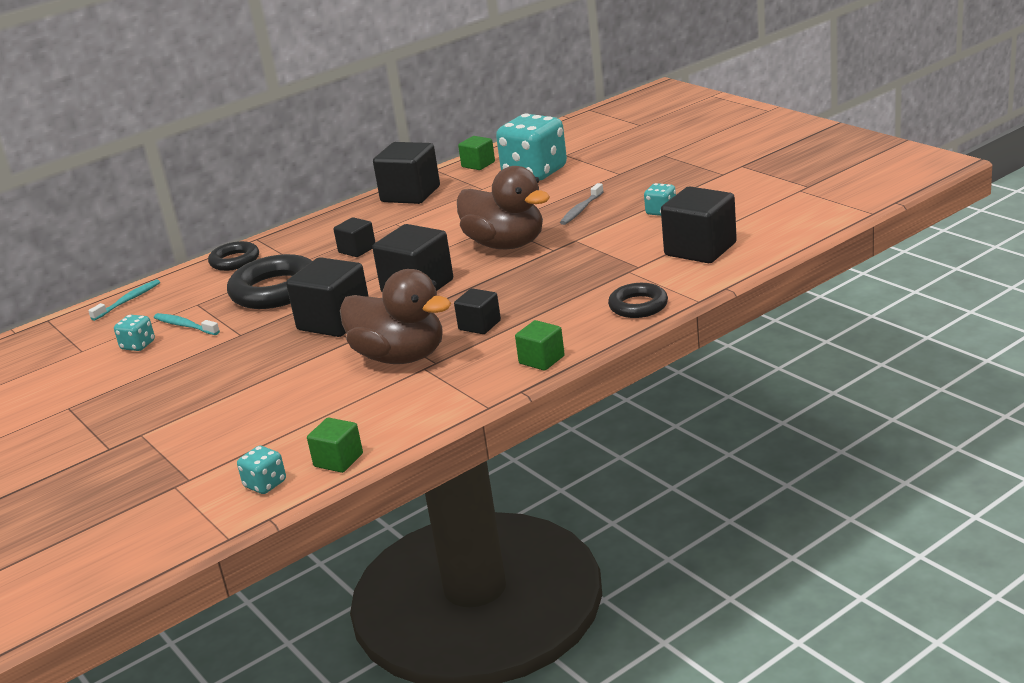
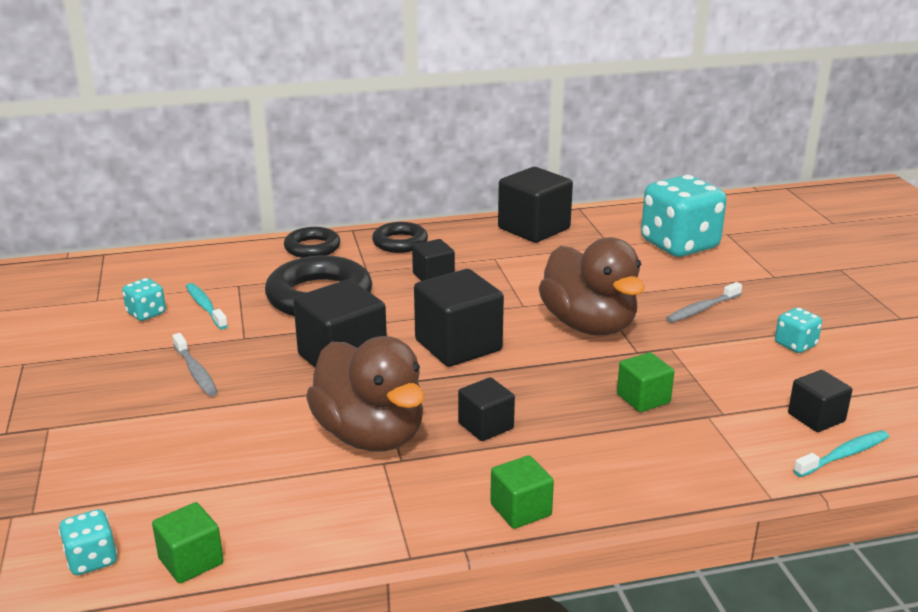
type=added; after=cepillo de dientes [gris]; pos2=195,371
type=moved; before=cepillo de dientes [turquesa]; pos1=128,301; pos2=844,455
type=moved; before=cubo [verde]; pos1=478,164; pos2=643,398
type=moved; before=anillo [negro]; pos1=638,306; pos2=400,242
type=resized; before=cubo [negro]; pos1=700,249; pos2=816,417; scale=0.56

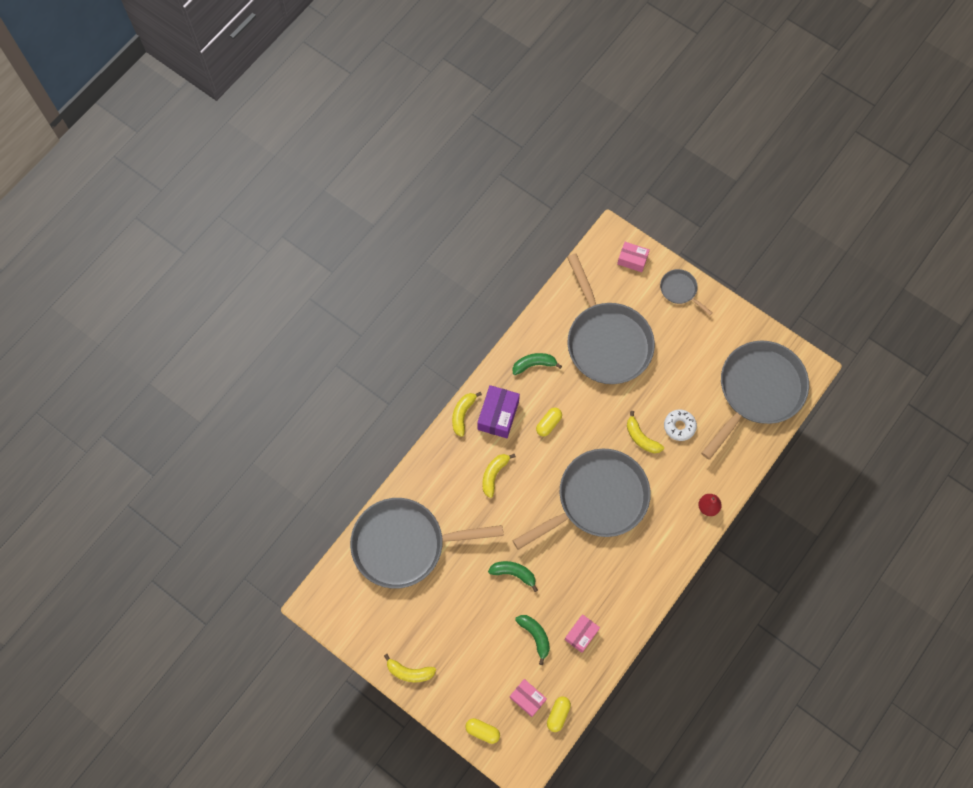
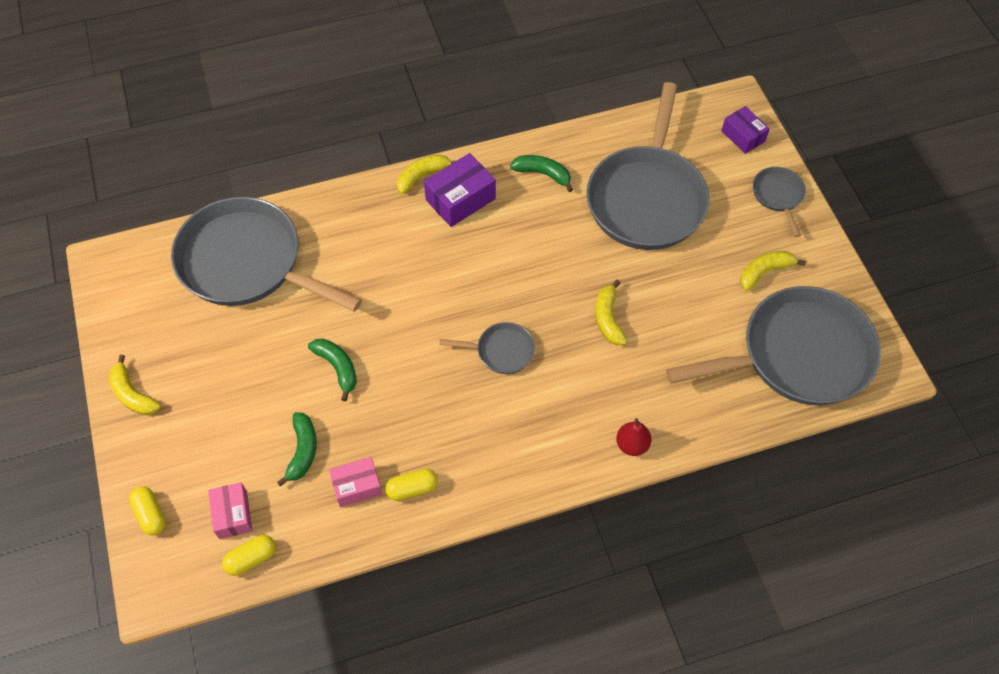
type=removed; before=rosquilla [blanco]; pos1=679,426
type=moved; before=plátano [amarillo]; pos1=494,475; pos2=764,272
type=moved; before=cápsula [amarillo]; pos1=548,424; pos2=412,488
type=recoloured; before=caja [rosa]; after=caja [morado]; pos1=632,260; pos2=743,136
type=resized; before=sartén [gris]; pos1=597,499; pos2=501,351; scale=0.44

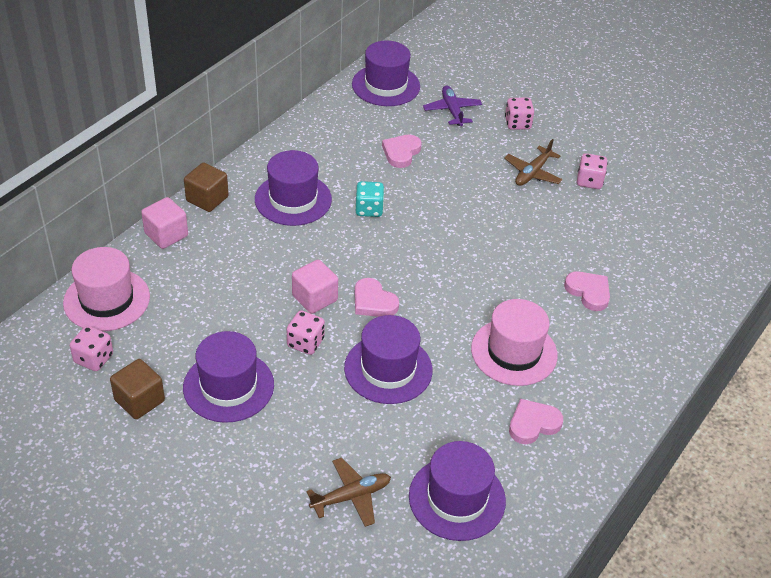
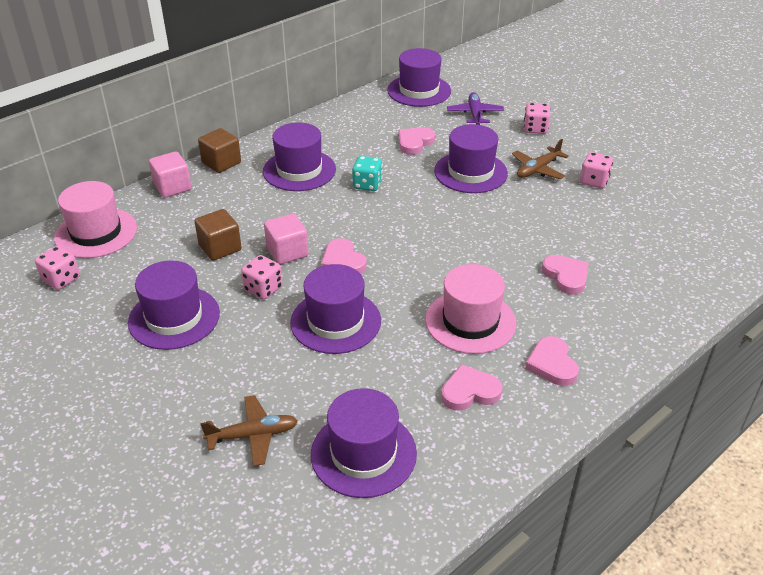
type=added; after=sombrero [morado]; pos2=470,172
type=added; after=corazón [rosa]; pos2=552,364
type=moved; before=cubo [marrón]; pos1=139,400; pos2=220,248

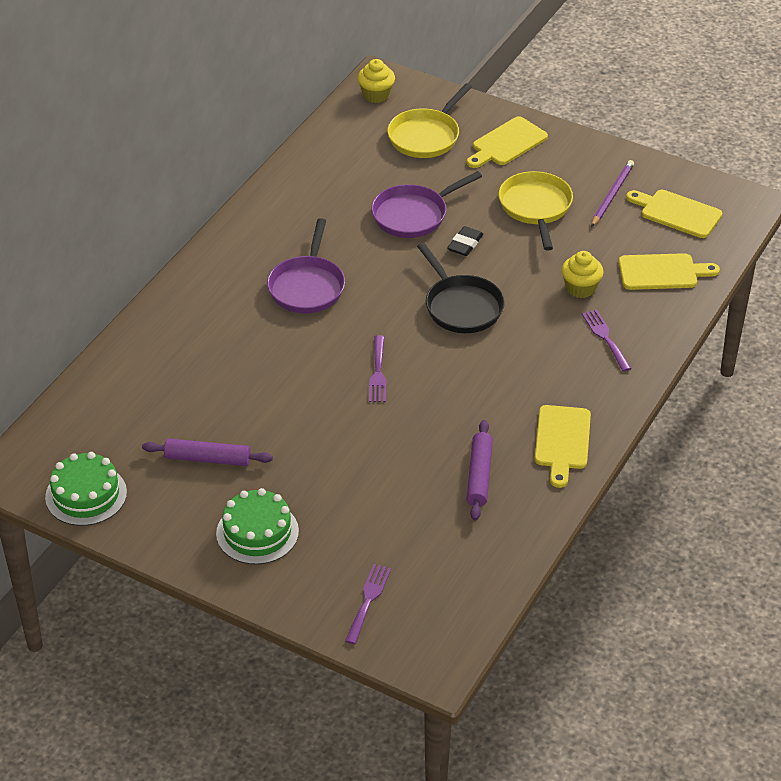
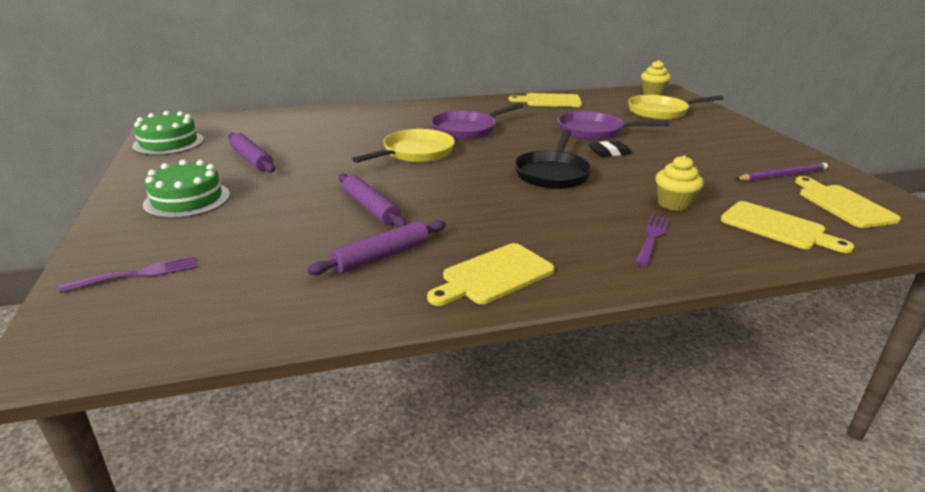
type=removed; before=tenedor [morado]; pos1=378,372
type=added; after=rodillo [morado]; pos2=370,208
type=moved; before=tabla de cortar [amarillo]; pos1=507,143; pos2=550,101
type=moved; before=sartén [amarillo]; pos1=536,208; pos2=415,153

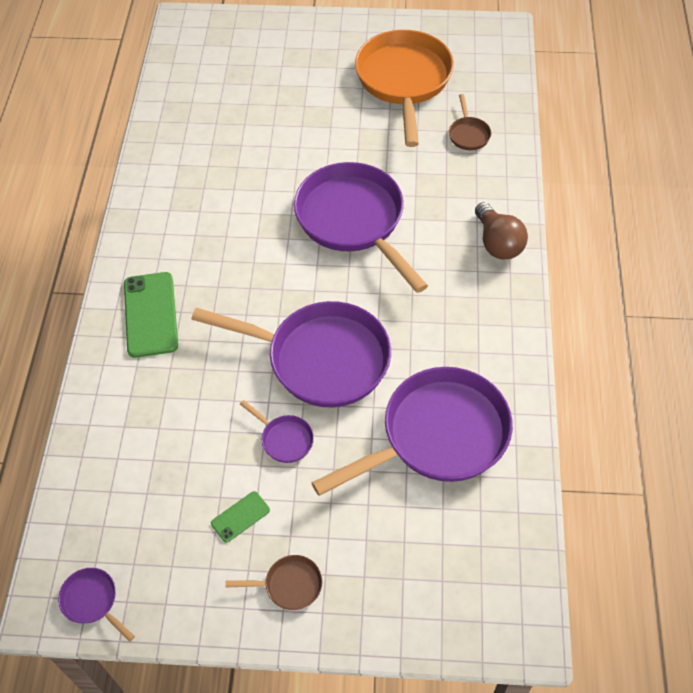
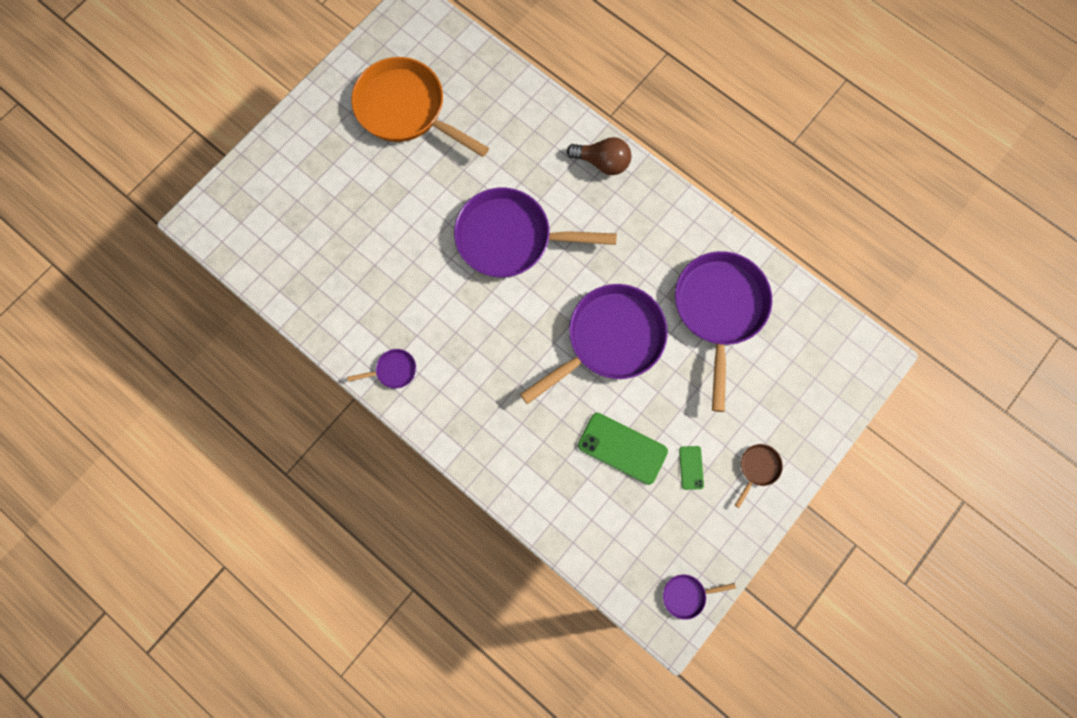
type=removed; before=sartén [marrón]; pos1=468,134
type=moved; before=móvil [verde]; pos1=150,314; pos2=622,448
type=moved; before=sartén [morado]; pos1=284,439; pos2=393,370

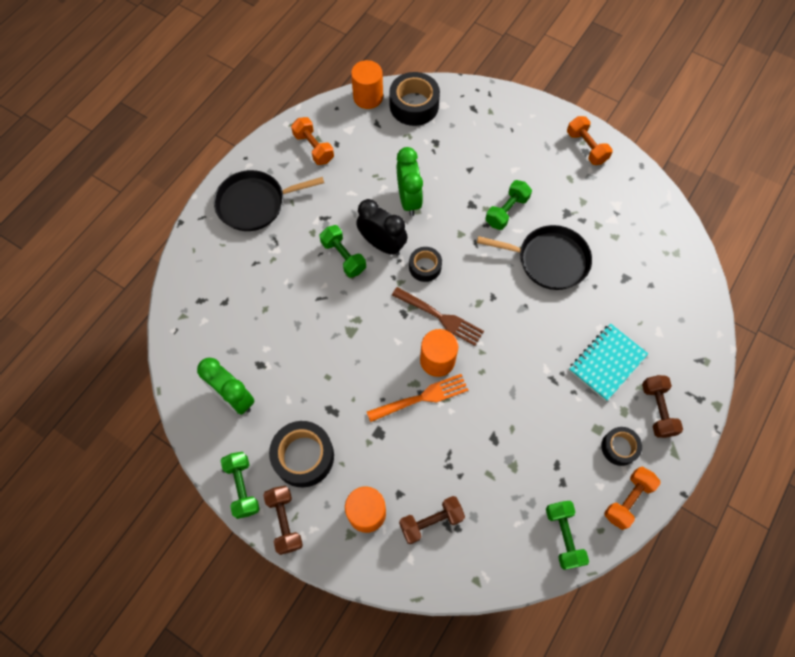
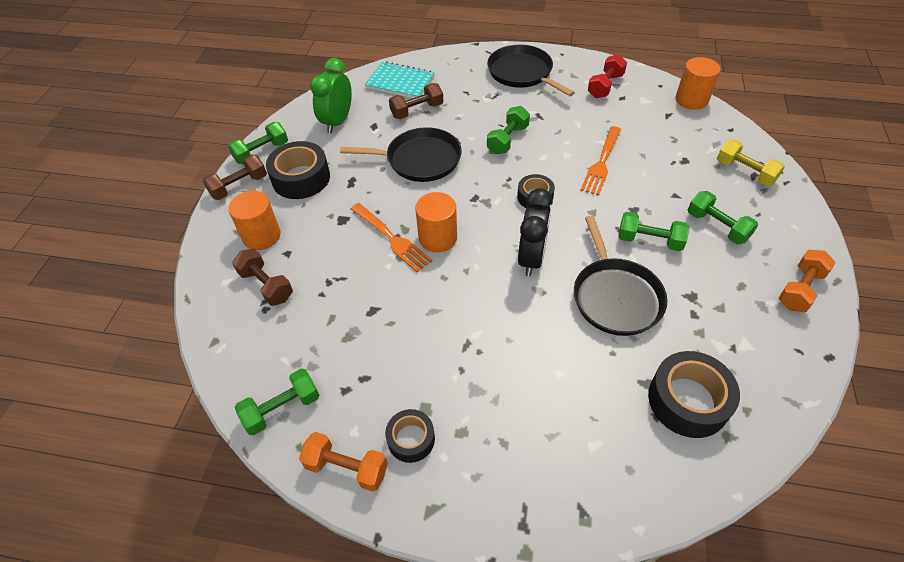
type=removed; before=tenedor [marrón]; pos1=439,317
type=added; after=sartén [negro]; pos2=419,160
type=added; after=mancuerna [verde]; pos2=717,226
type=added; after=mancuerna [amarillo]; pos2=745,172
type=moved; before=despertador [negro]; pos1=382,245; pos2=531,258
type=moved; before=cinta adhesiva [negro]; pos1=414,105; pos2=688,400
type=moved; before=cuaderno [turquesa]; pos1=607,363; pos2=400,82
type=moved; before=mancuerna [marrón]; pos1=657,410; pos2=417,111
type=replaced; before=despertador [verde]; after=tenedor [naranja]; pos1=409,200; pos2=601,162
type=recoloured; before=mancuerna [naranja]; after=mancuerna [rojo]; pos1=314,148; pos2=605,86

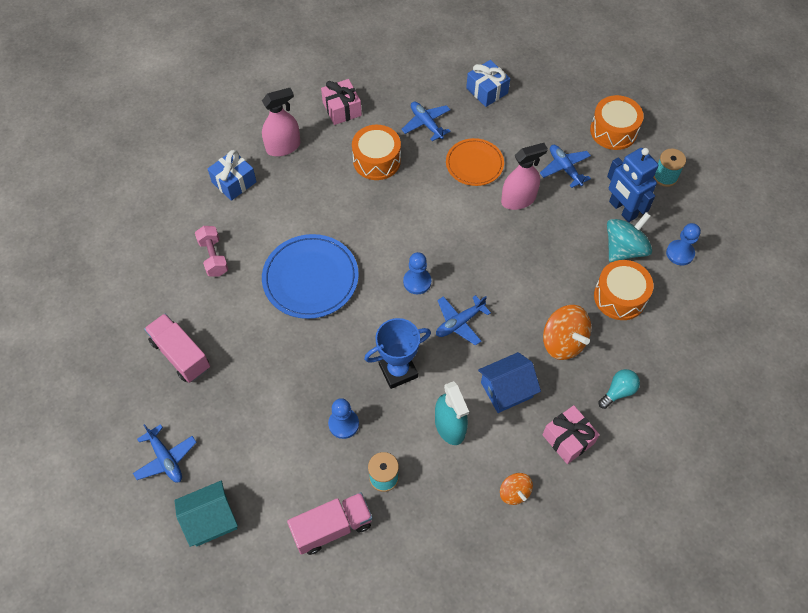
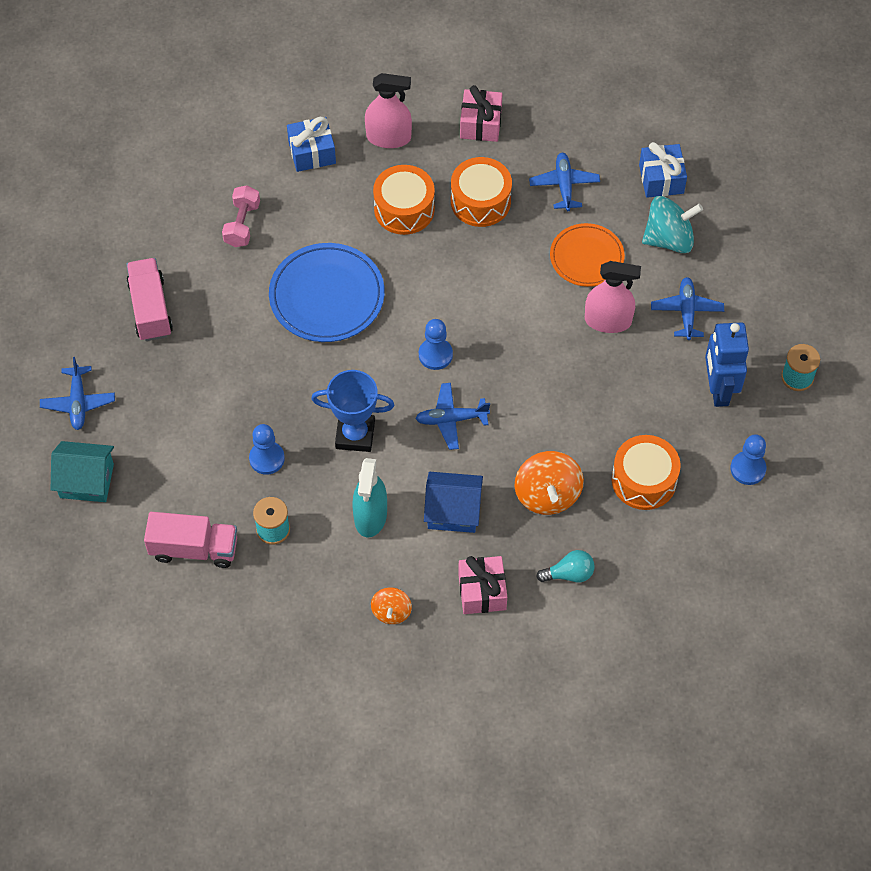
type=moved; before=tambor [naranja]; pos1=613,131; pos2=404,209
type=moved; before=peonza [turquesa]; pos1=624,249; pos2=669,239

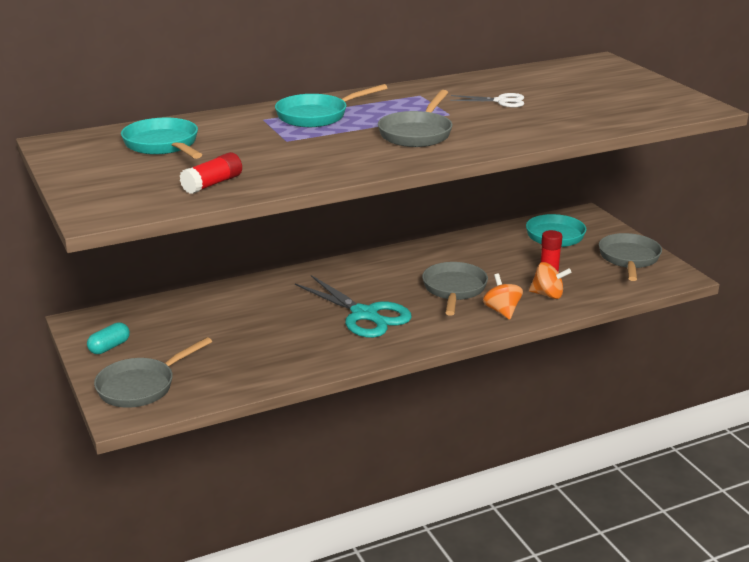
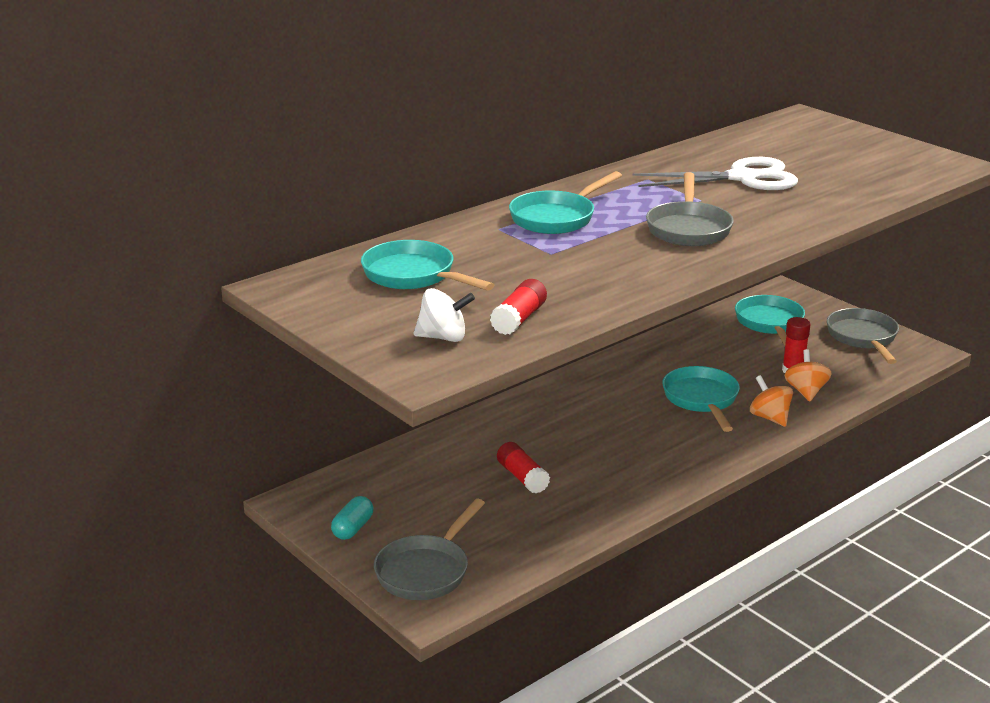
type=removed; before=tijeras [turquesa]; pos1=365,315
type=added; after=peonza [blanco]; pos2=443,337
type=added; after=barra de pegamento [rojo]; pos2=522,477
type=recoloured; before=sartén [gris]; after=sartén [turquesa]; pos1=454,290; pos2=702,400
type=turned; before=peonza [naranja]; pos1=548,295; pos2=806,391; turn=-90
type=resized; before=tijeras [blanco]; pos1=501,101; pos2=743,178; scale=1.88

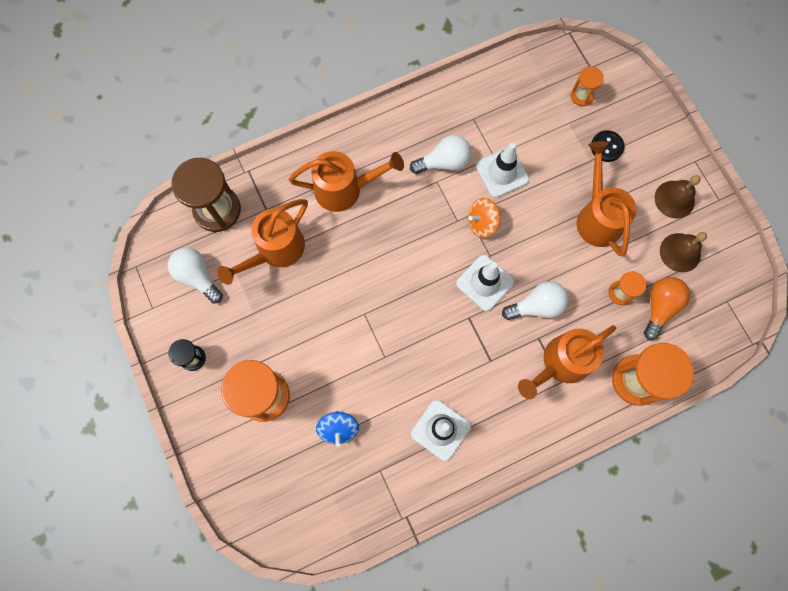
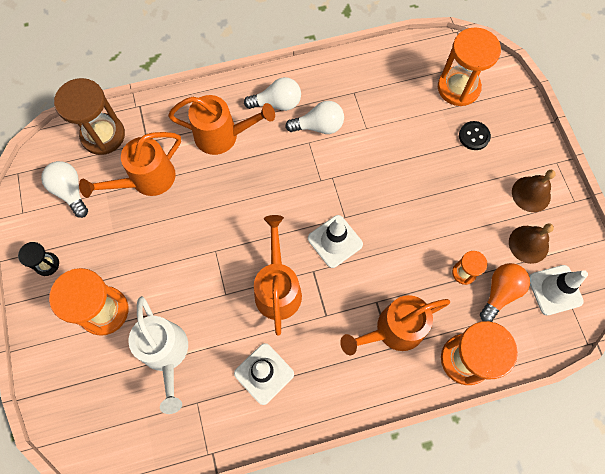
type=removed; before=peonza [naranja]; pos1=481,223
type=moved; before=cono de tráfico [blanco]; pos1=502,172; pos2=555,290
type=moved; before=bombilla [blanco]; pos1=536,306; pos2=277,103
type=moved; before=regadera [naranja]; pos1=597,216; pos2=278,287
type=replaced; before=peonza [azul]; after=regadera [blanco]; pos1=338,429; pos2=166,355
type=resized; before=reloj de arena [naranja]; pos1=581,96; pos2=458,88; scale=1.96

